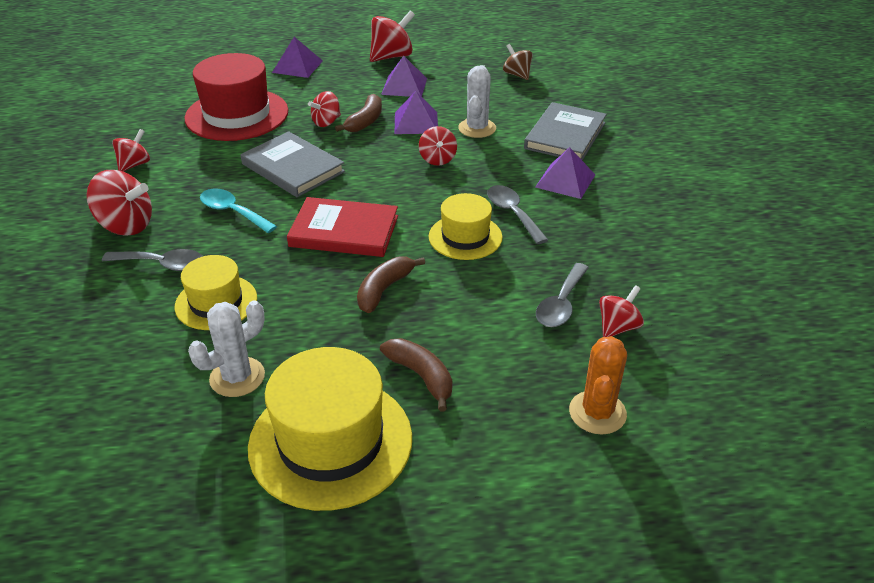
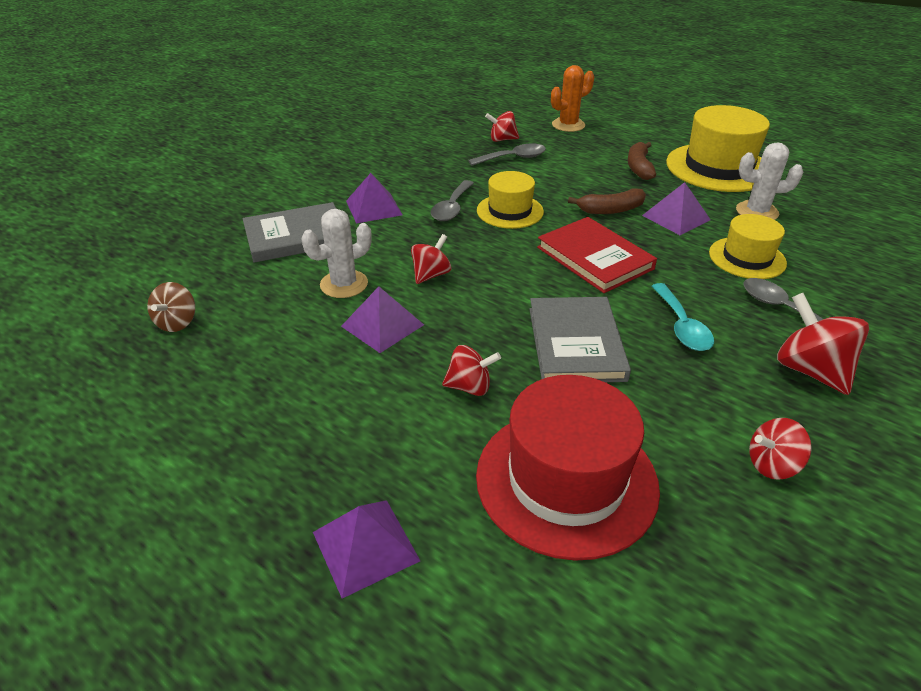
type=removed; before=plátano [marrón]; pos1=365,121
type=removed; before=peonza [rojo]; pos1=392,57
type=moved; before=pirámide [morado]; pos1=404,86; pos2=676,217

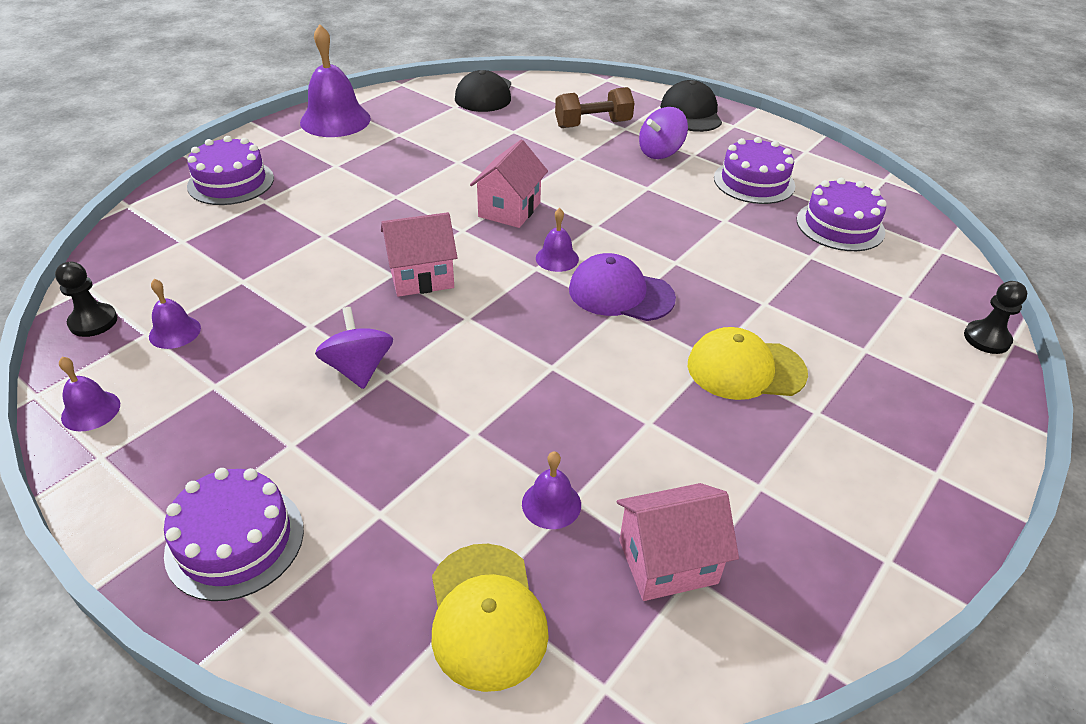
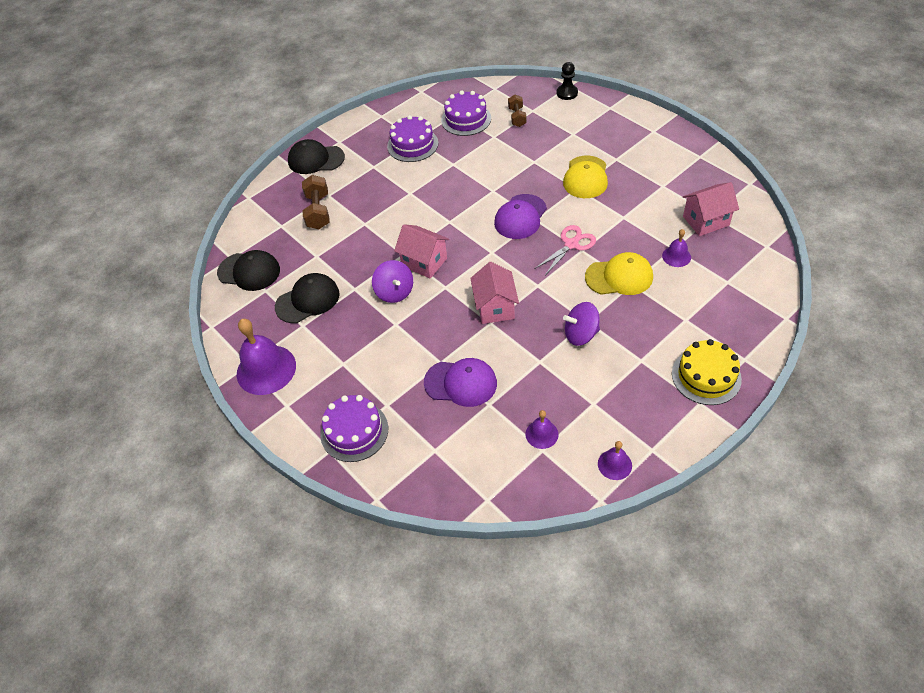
type=removed; before=peón [negro]; pos1=93,322
type=removed; before=campana [morado]; pos1=557,258
type=added; after=gorra [negro]; pos2=308,300
type=added; after=gorra [morado]; pos2=461,383
type=added; after=mancuerna [marrón]; pos2=517,117
type=added; after=tijeras [rosa]; pos2=571,244
type=moved; before=gorra [amarillo]; pos1=486,615; pos2=619,277
type=moved; before=peonza [morado]; pos1=660,152; pos2=395,292
type=recoloured; before=tarta [morado]; after=tarta [amarillo]; pos1=235,541; pos2=706,376
type=turned; before=casa [rosa]; pos1=667,561; pos2=705,221; turn=75

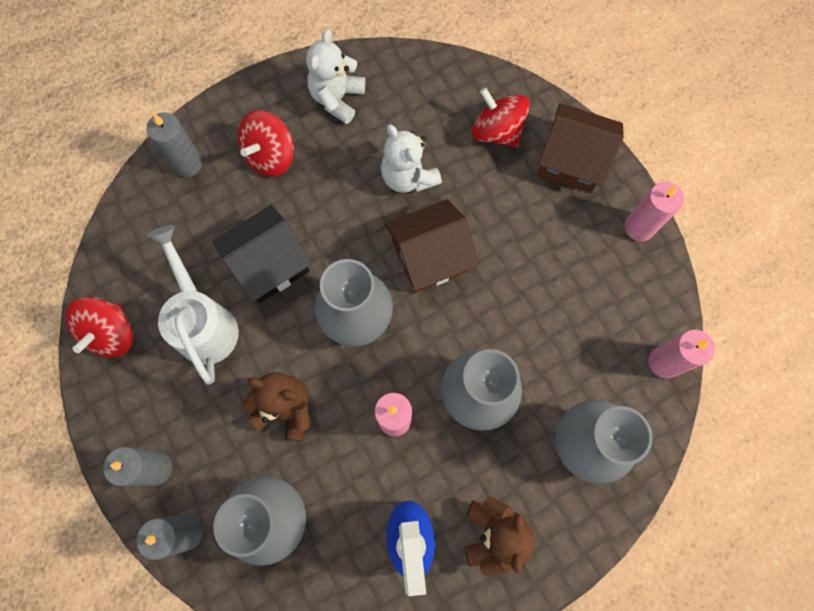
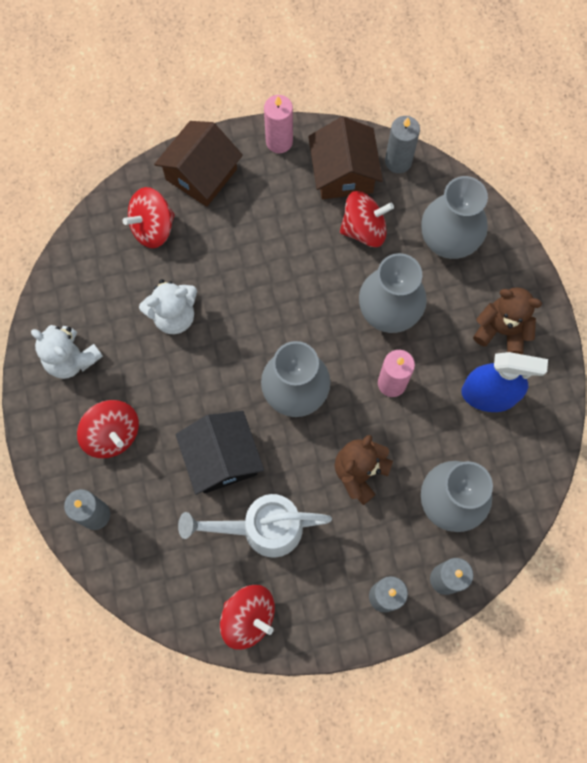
type=added; after=peonza [rojo]; pos2=364,229
type=moved; before=casa [marrón]; pos1=430,256; pos2=343,173
type=recoloured; before=vela [rosa]; after=vela [gris]; pos1=664,362; pos2=398,161

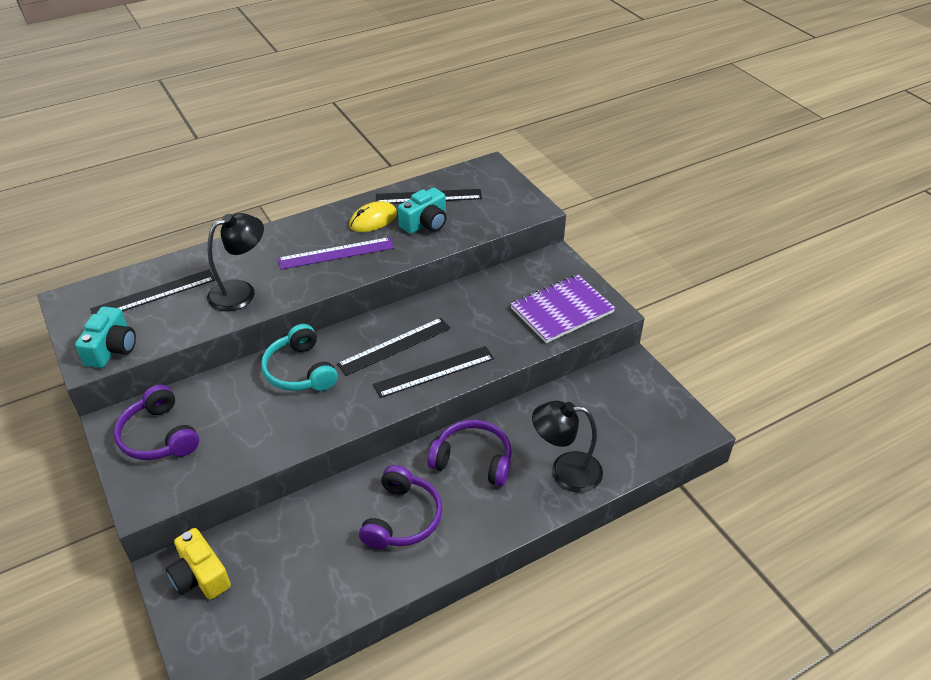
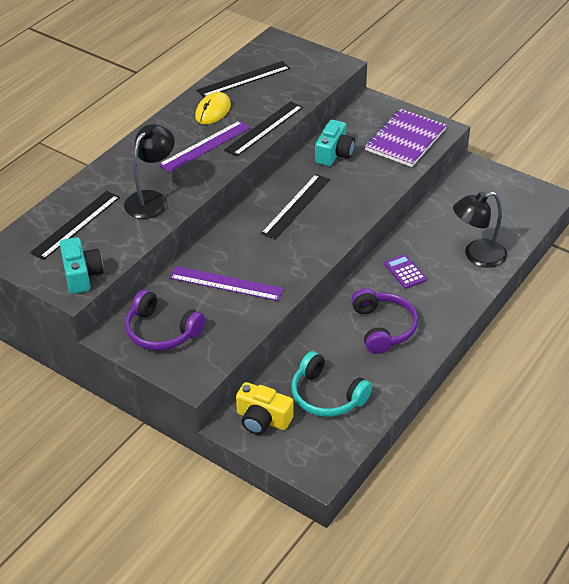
type=added; after=regla [morado]; pos2=226,283
type=moved; before=auriculares [turquesa]; pos1=300,371; pos2=326,396
type=moved; before=regla [negro]; pos1=434,371; pos2=264,128
type=moved; before=cámara [turquesa]; pos1=425,223; pos2=334,153
type=replaced; before=auriculares [morado]; after=calculadora [morado]; pos1=473,460; pos2=405,272

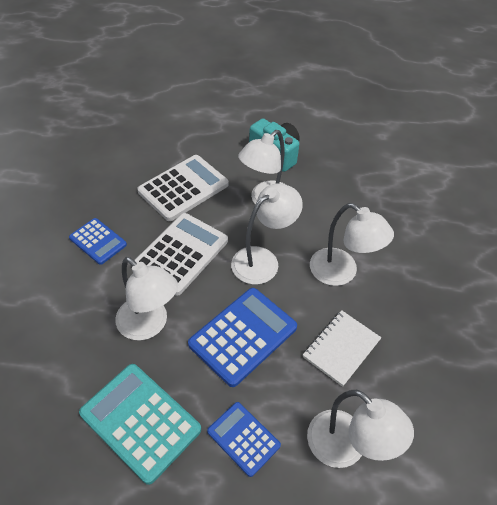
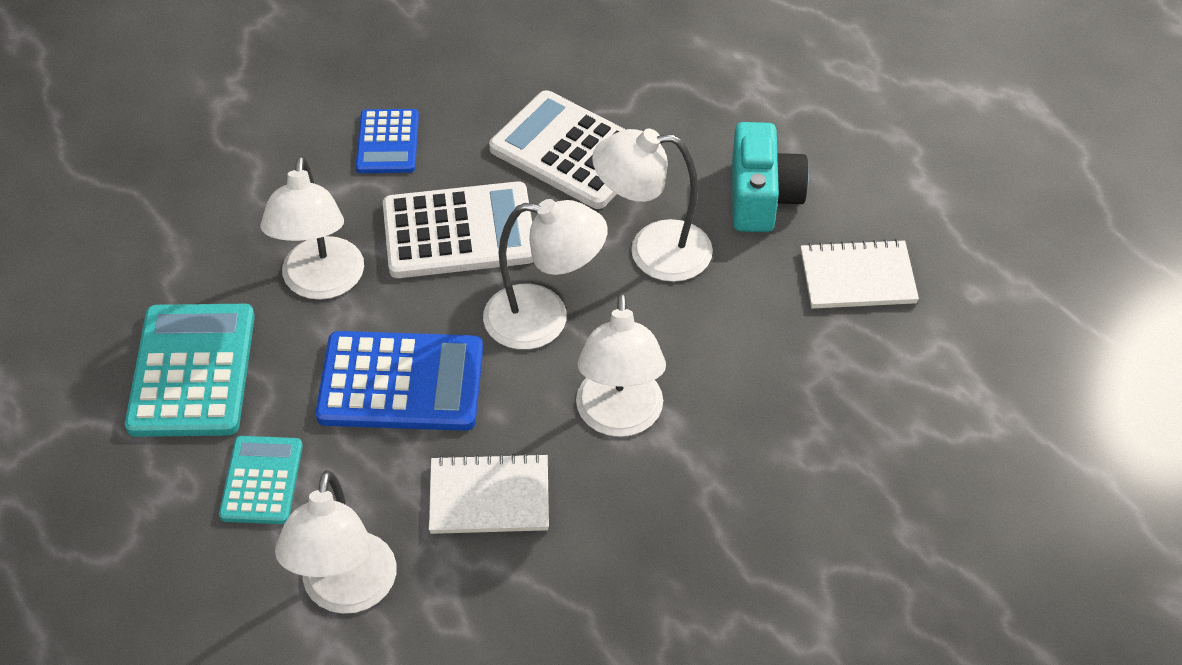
type=added; after=cuaderno [blanco]; pos2=857,277
type=recoloured; before=calculadora [azul]; after=calculadora [turquesa]; pos1=243,438; pos2=261,481
type=turned; before=calculadora [blanco]; pos1=183,188; pos2=571,151; turn=-150

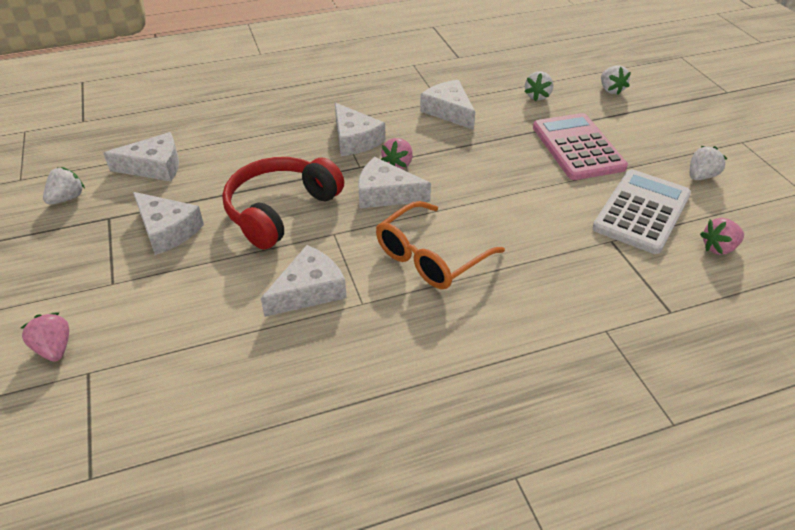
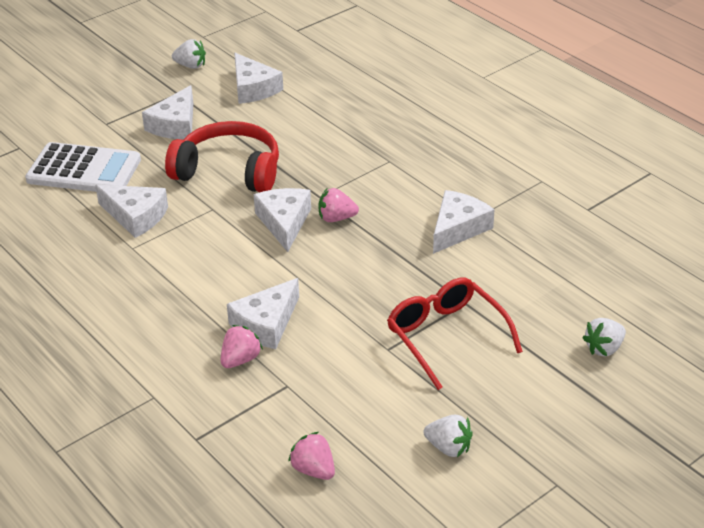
type=removed; before=gafas [naranja]; pos1=431,256
type=removed; before=fresa [blanco]; pos1=537,96
type=moved; before=fresa [rosa]; pos1=54,348; pos2=240,359
type=moved; before=queso [blanco]; pos1=355,139; pos2=266,324
type=moved; before=calculadora [blanco]; pos1=642,212; pos2=84,170
type=replaced; before=calculadora [rosa]; after=gafas [rojo]; pos1=577,147; pos2=447,337

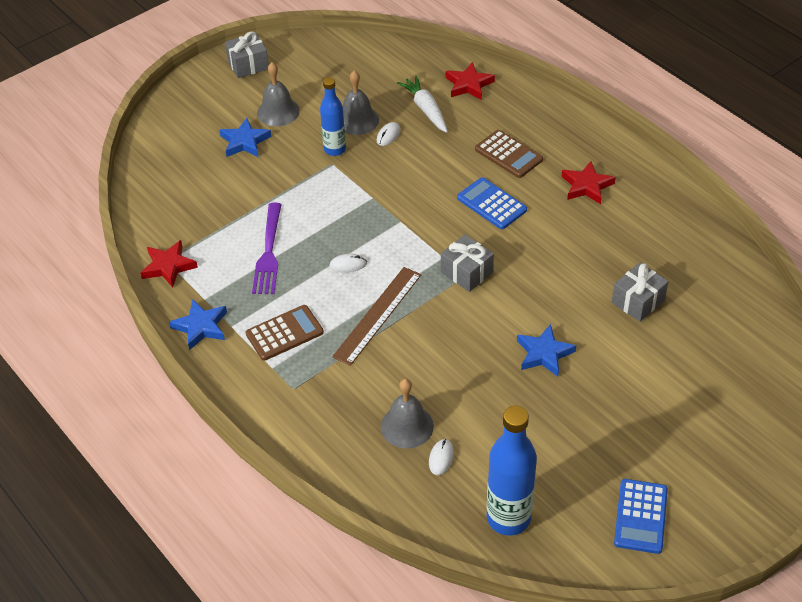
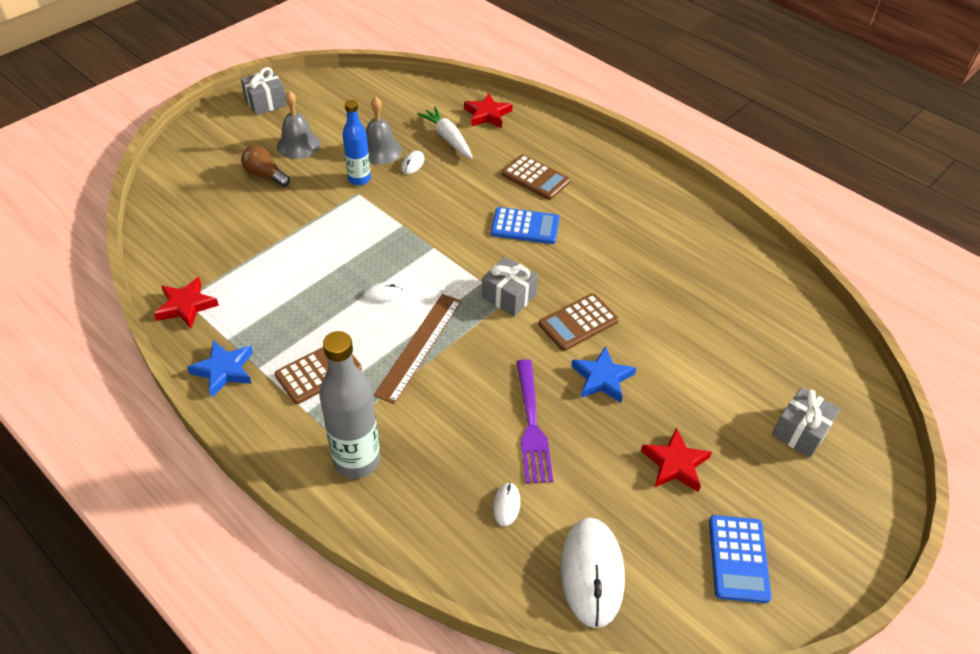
type=removed; before=campana [gris]; pos1=407,426
type=added; after=botella [gris]; pos2=357,460
type=added; after=calculadora [marrón]; pos2=578,322
type=moved; before=tenedor [morado]; pos1=268,252; pos2=531,424
type=moved; before=estrella [rojo]; pos1=586,186; pos2=675,464
type=moved; before=regalo [gris]; pos1=638,301; pos2=800,431
type=replaced; before=estrella [azul]; after=bombilla [marrón]; pos1=245,142; pos2=265,175
type=replaced; before=botella [azul]; after=ratón [blanco]; pos1=508,518; pos2=592,572
type=turned; before=calculadora [azul]; pos1=491,204; pos2=525,226; turn=150

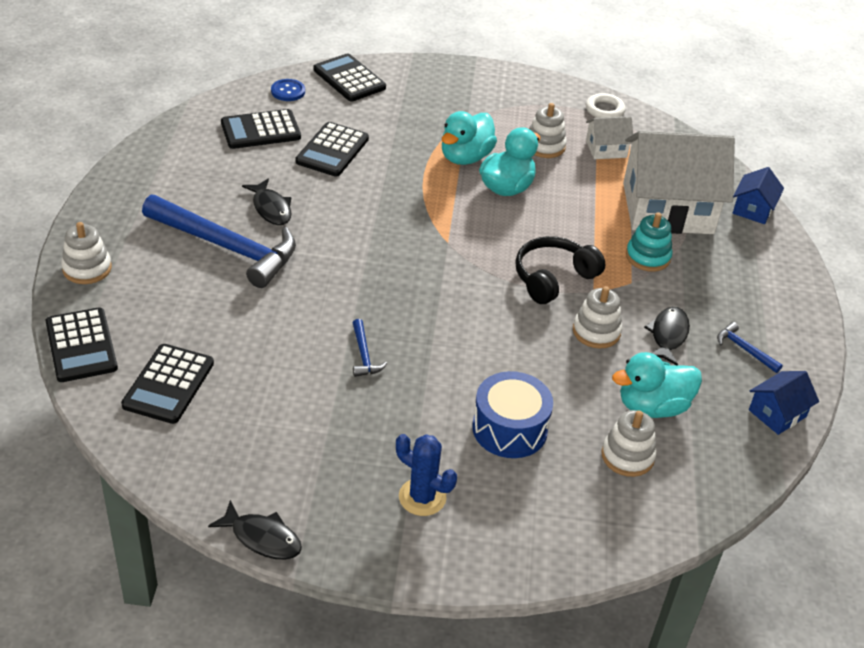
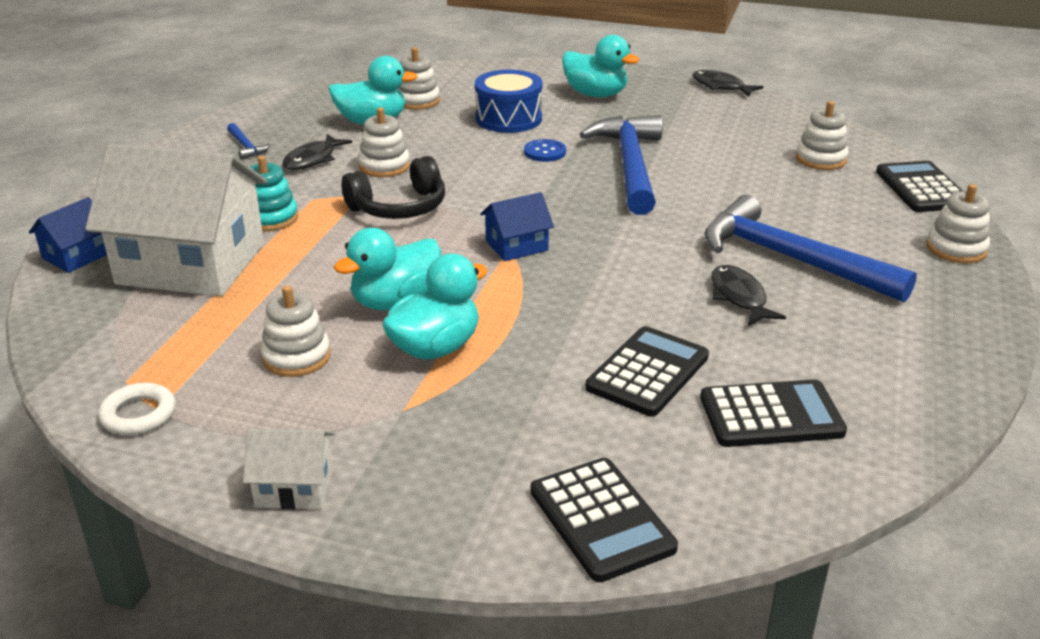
type=moved; before=botón [azul]; pos1=288,91; pos2=544,152
type=moved; before=casa [blanco]; pos1=606,149; pos2=294,487
type=moved; before=casa [azul]; pos1=777,413; pos2=516,245
type=replaced; before=calculadora [negro]; after=juguete apilable [blanco]; pos1=168,384; pos2=821,159
type=replaced; before=cactus [azul]; after=pato [turquesa]; pos1=422,497; pos2=595,94
type=resized; before=martillo [azul]; pos1=364,355; pos2=630,165; scale=2.45

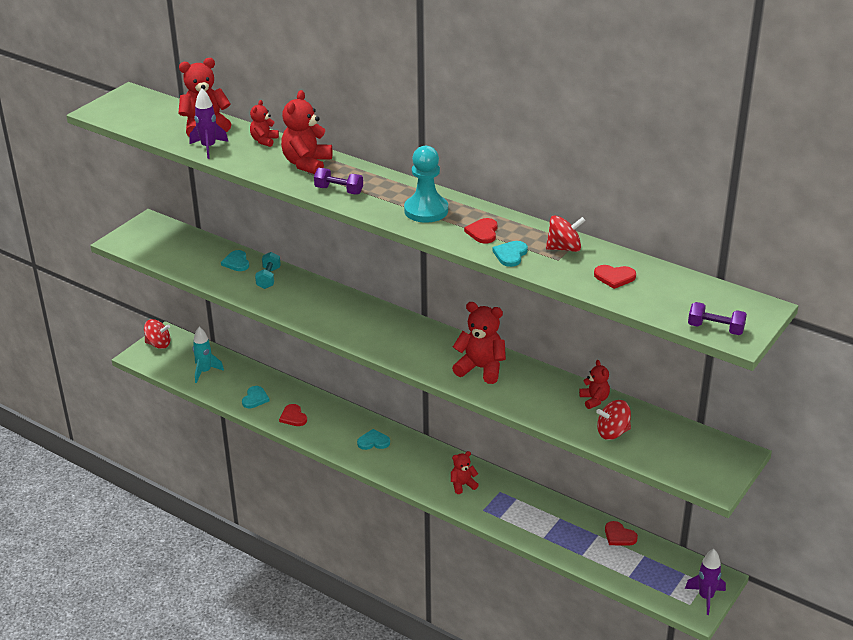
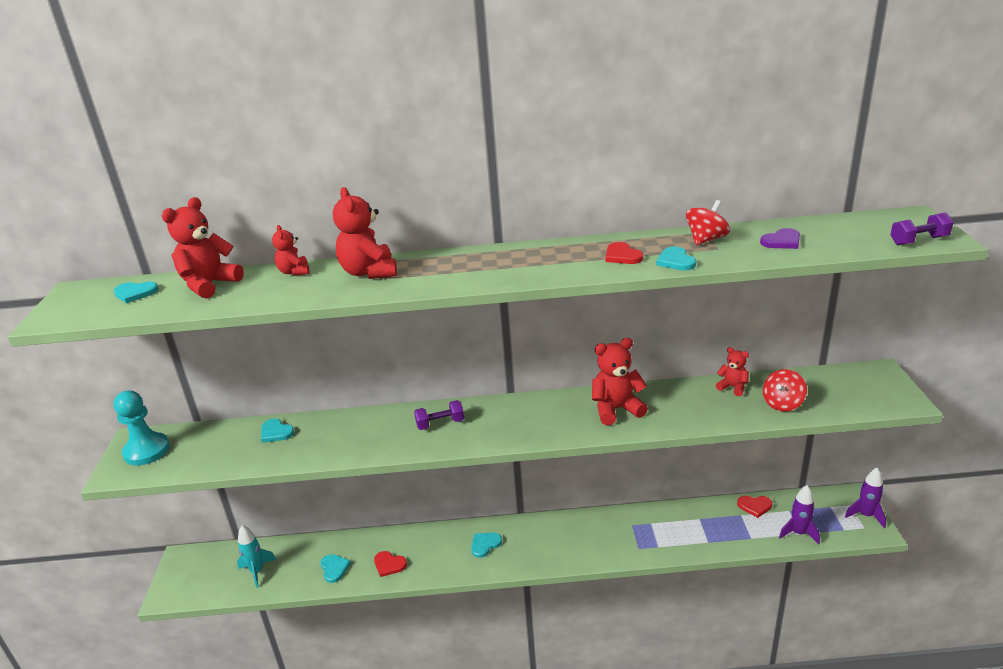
type=removed; before=peonza [rojo]; pos1=158,344
type=removed; before=mancuerna [turquesa]; pos1=268,278
type=removed; before=osito [rojo]; pos1=462,485
type=added; after=corazón [turquesa]; pos2=135,293
type=moved; before=cohete [morado]; pos1=208,147; pos2=798,533
type=moved; before=mancuerna [morado]; pos1=339,190; pos2=440,424
type=moved; before=peón [turquesa]; pos1=426,210; pos2=147,451
type=recoloured; before=corazón [rojo]; after=corazón [morado]; pos1=614,277; pos2=782,241

